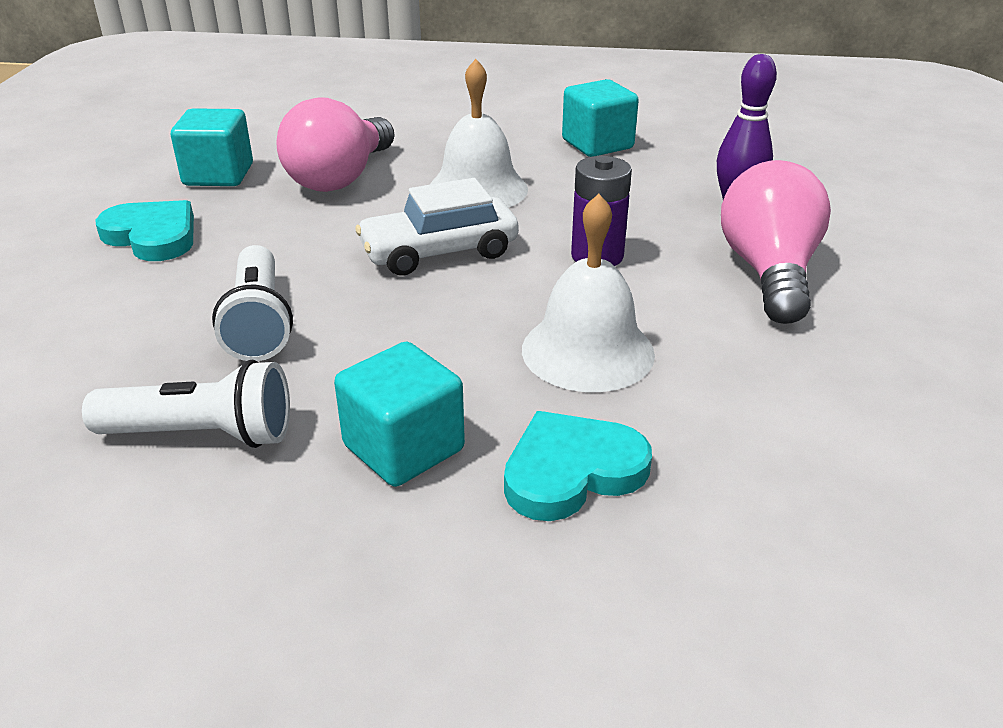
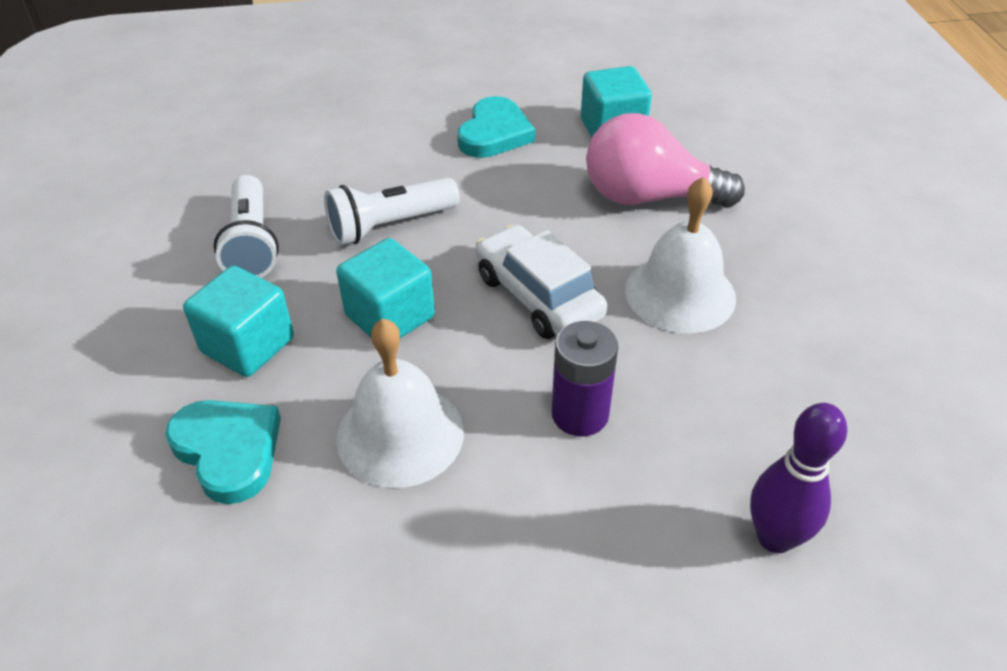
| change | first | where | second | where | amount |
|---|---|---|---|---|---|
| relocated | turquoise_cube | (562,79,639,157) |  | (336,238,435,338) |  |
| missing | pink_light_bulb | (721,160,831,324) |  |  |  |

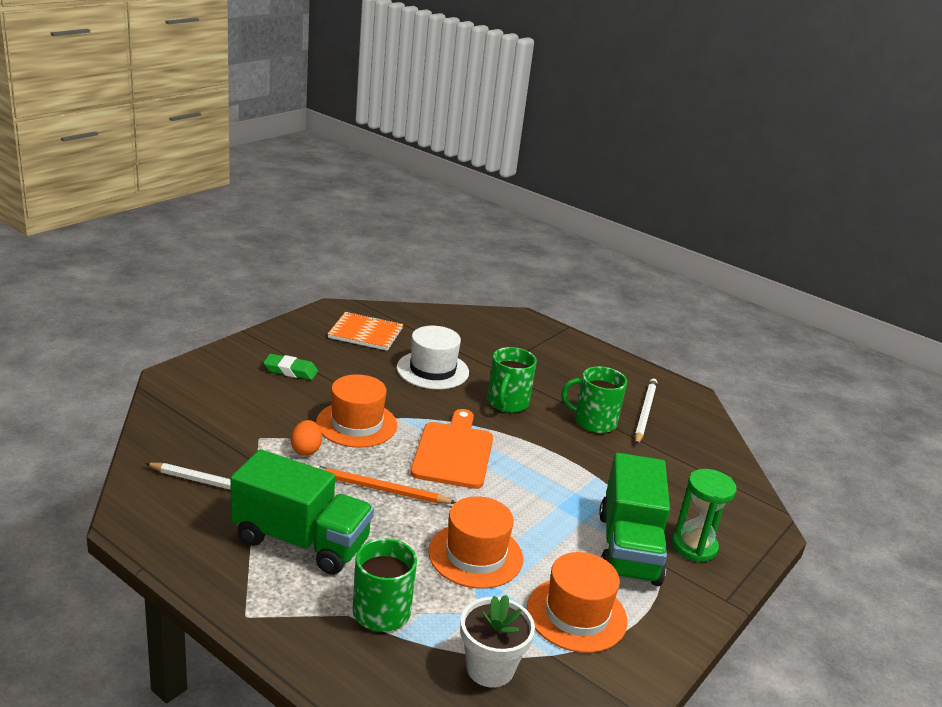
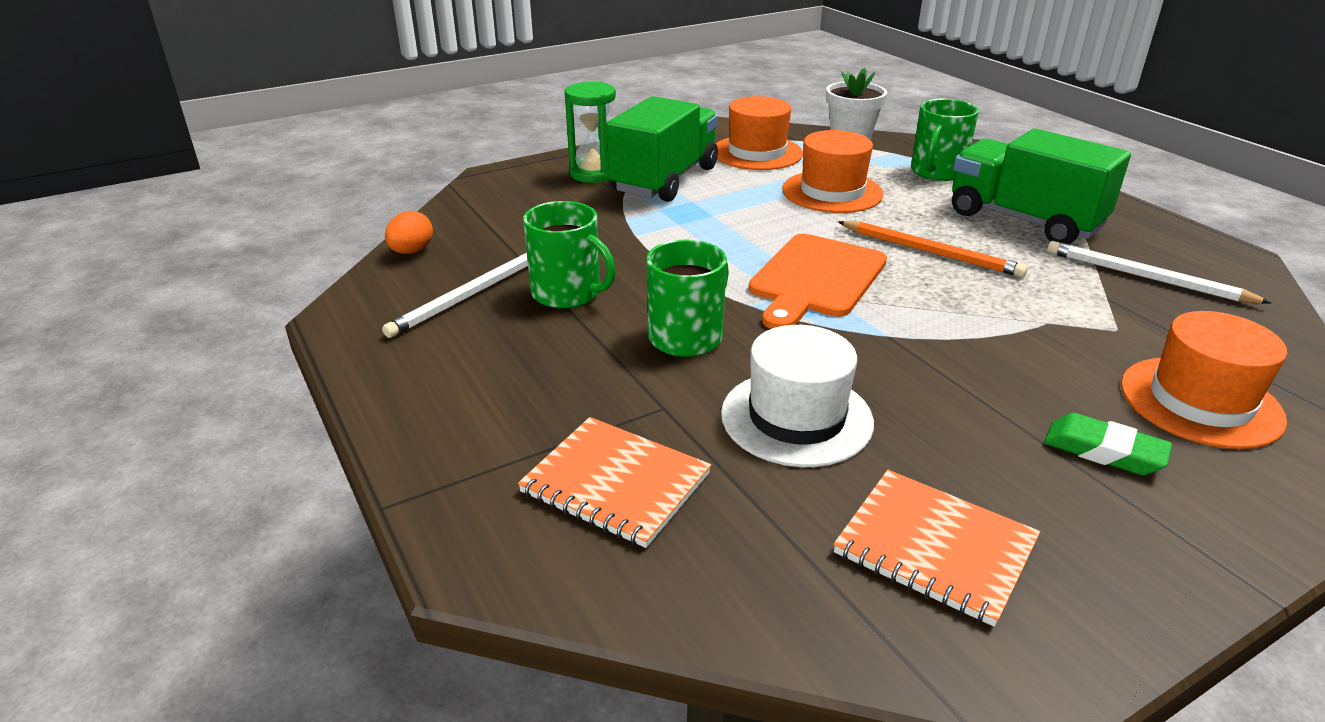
| change | first | where | second | where | amount |
|---|---|---|---|---|---|
| relocated | orange_egg | (291,420,322,456) |  | (385,211,433,254) |  |
| appeared |  |  | orange_notebook | (518,417,711,548) |  |
| relocated | orange_hat | (316,374,397,447) |  | (1121,311,1287,449) |  |

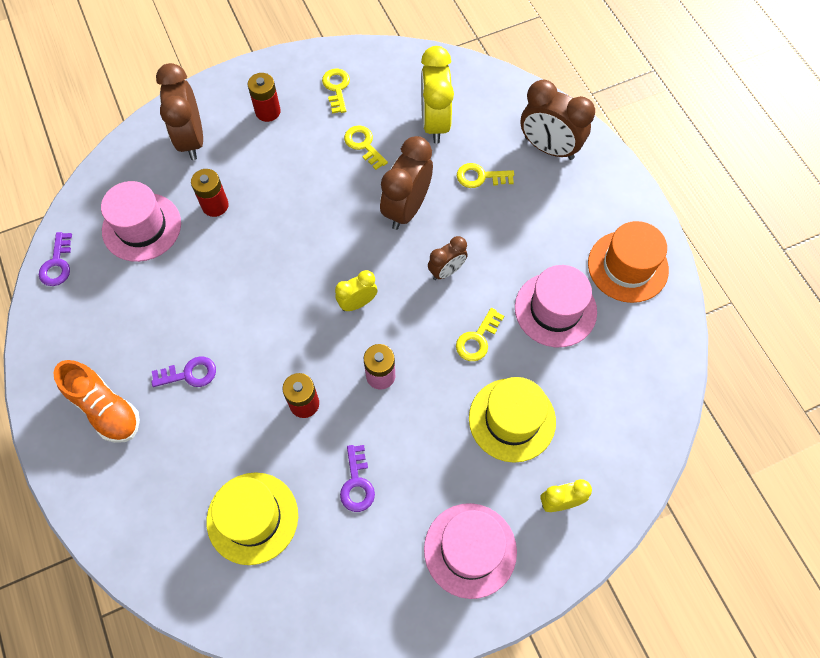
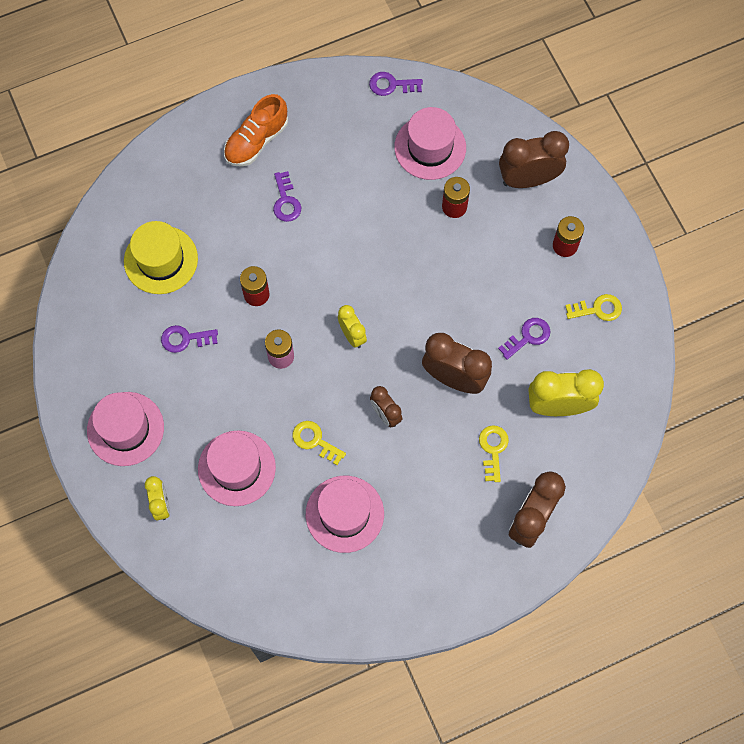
| change | first | where | second | where | amount |
|---|---|---|---|---|---|
| colour | yellow_hat | (469,377,556,463) | pink_hat | (198,430,276,506) |  |
| colour | yellow_key | (344,125,388,170) | purple_key | (498,318,550,360) |  |
| missing | orange_hat | (588,221,669,303) |  |  |  |

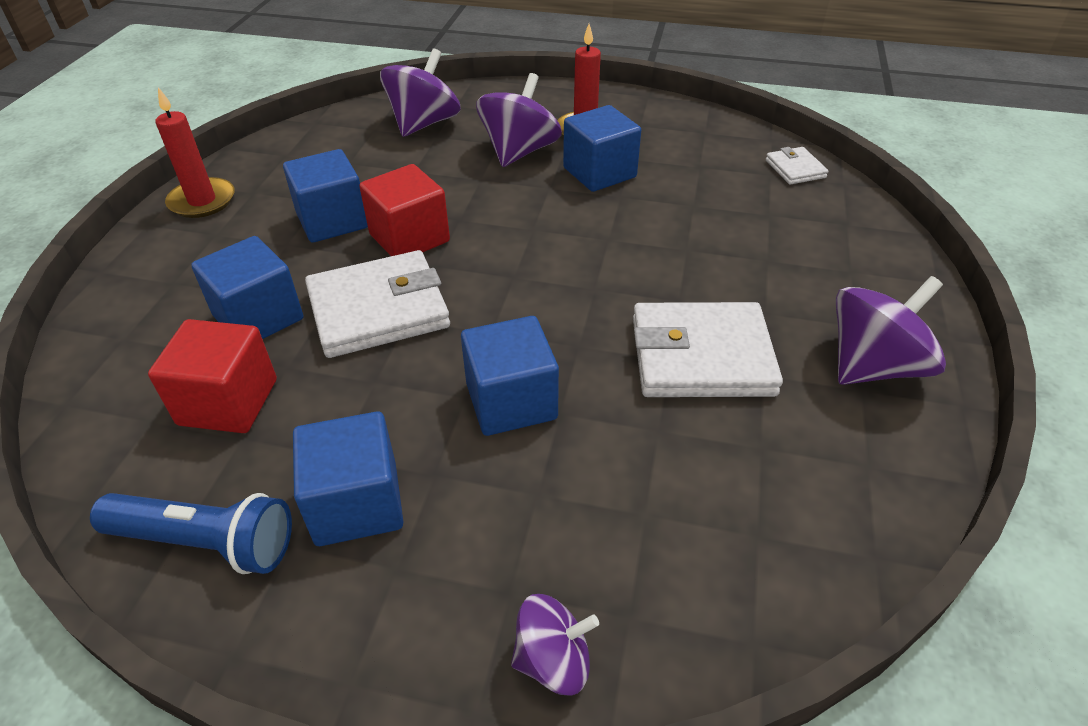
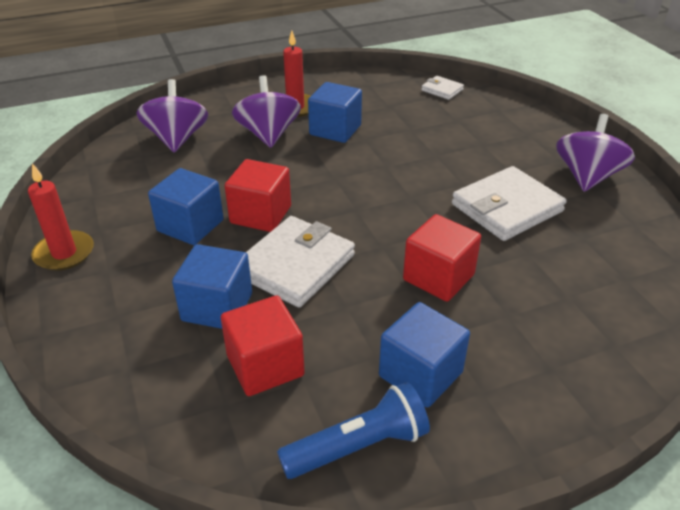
| change | first | where | second | where | amount |
|---|---|---|---|---|---|
| colour | blue_cube | (461,316,559,436) | red_cube | (403,214,481,302) |  |
| missing | purple_spinning_top | (511,594,599,695) |  |  |  |

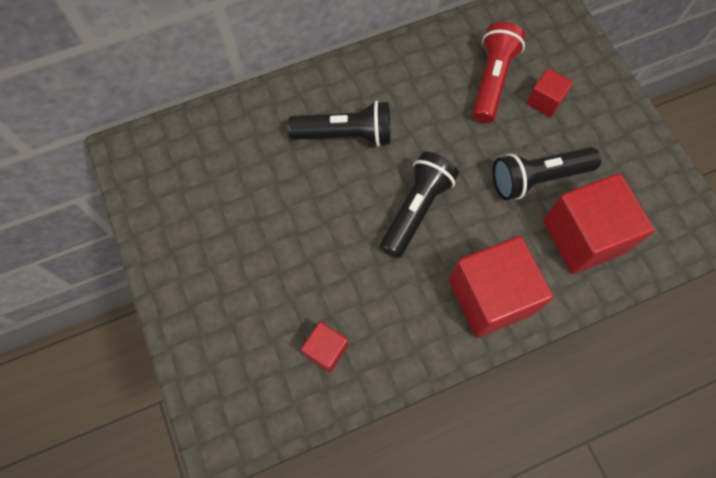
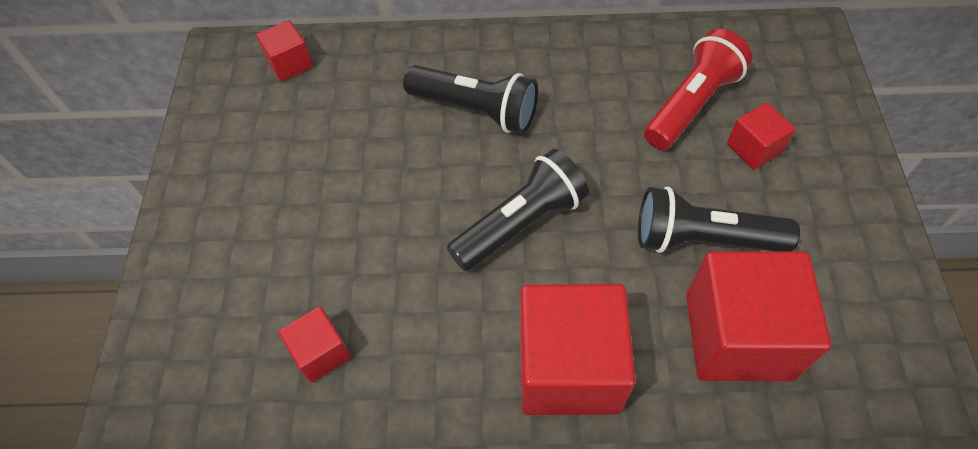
| change | first | where | second | where | amount |
|---|---|---|---|---|---|
| appeared |  |  | red_cube | (256,20,313,81) |  |

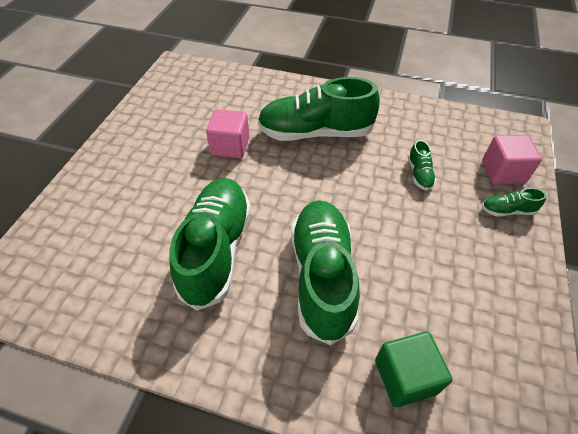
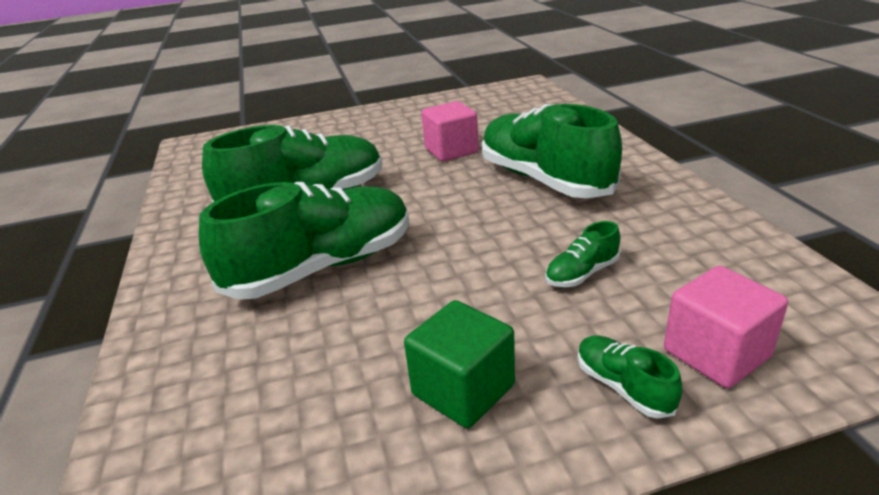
| change | first | where | second | where | amount |
|---|---|---|---|---|---|
| relocated | green_cube | (375,331,453,407) |  | (404,300,515,428) |  |

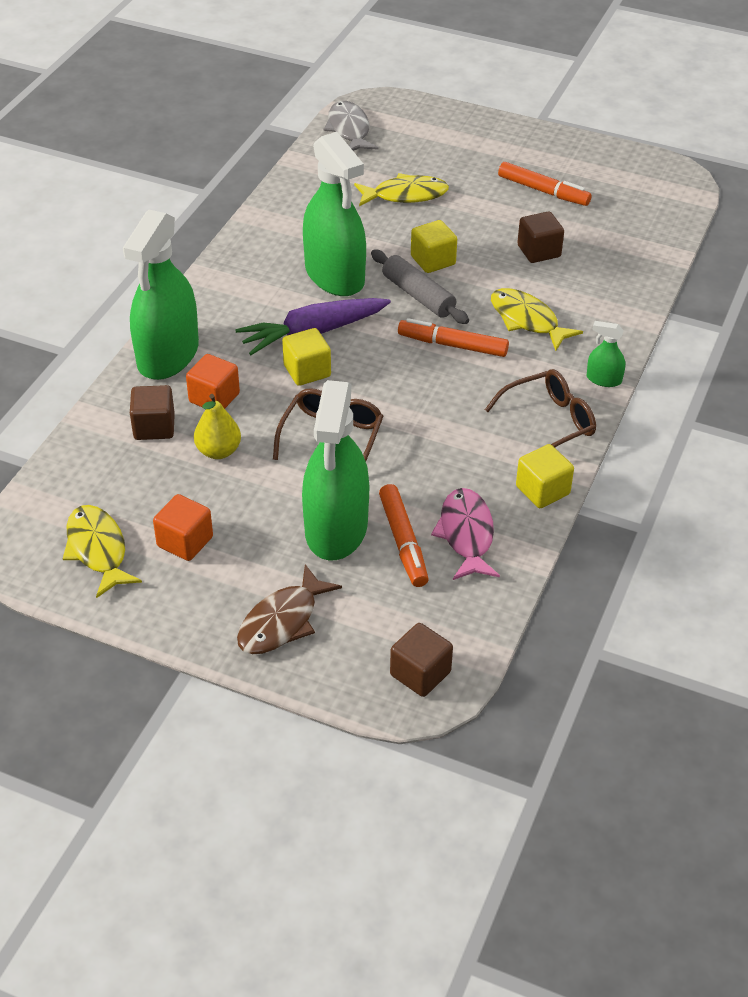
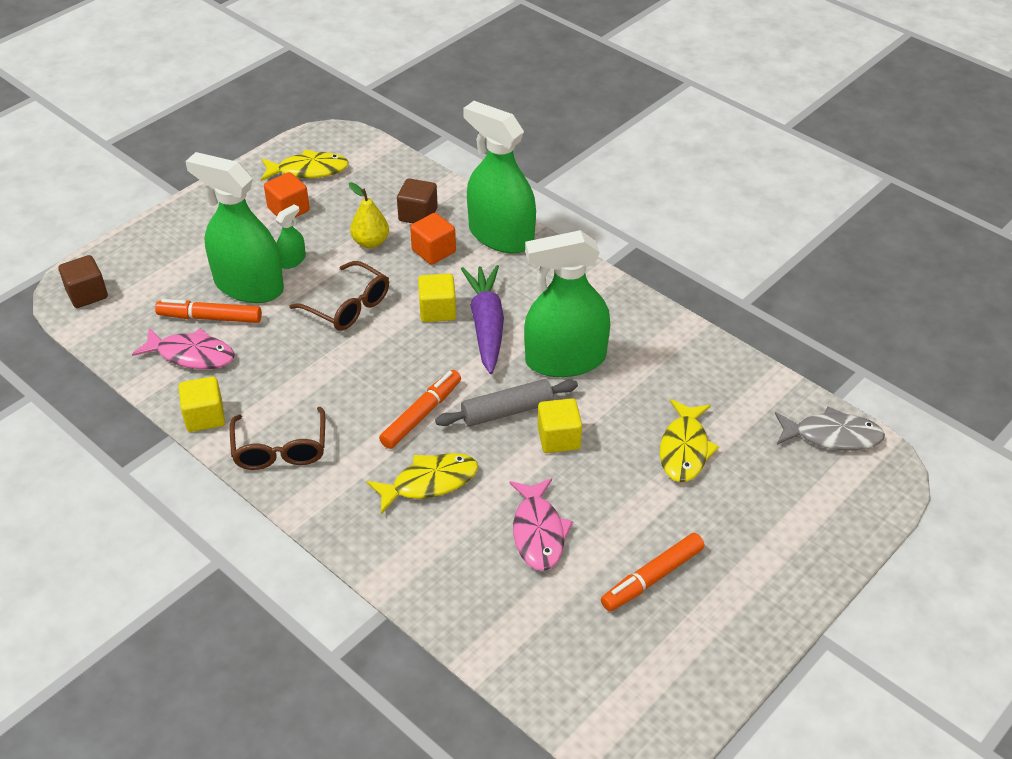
| change | first | where | second | where | amount |
|---|---|---|---|---|---|
| relocated | green_spray_bottle | (586,321,625,387) |  | (276,204,306,269) |  |
| exchanged | brown_cube | (517,212,564,263) | pink_fish | (509,478,573,571) |  |
| missing | brown_fish | (237,564,342,654) |  |  |  |

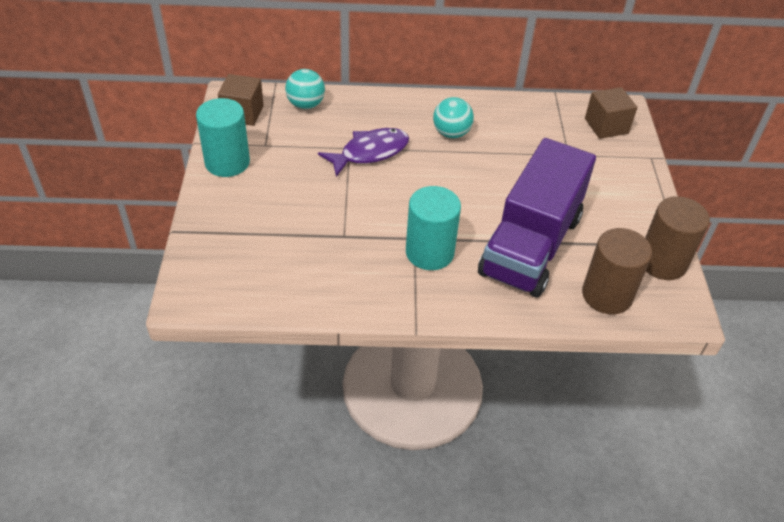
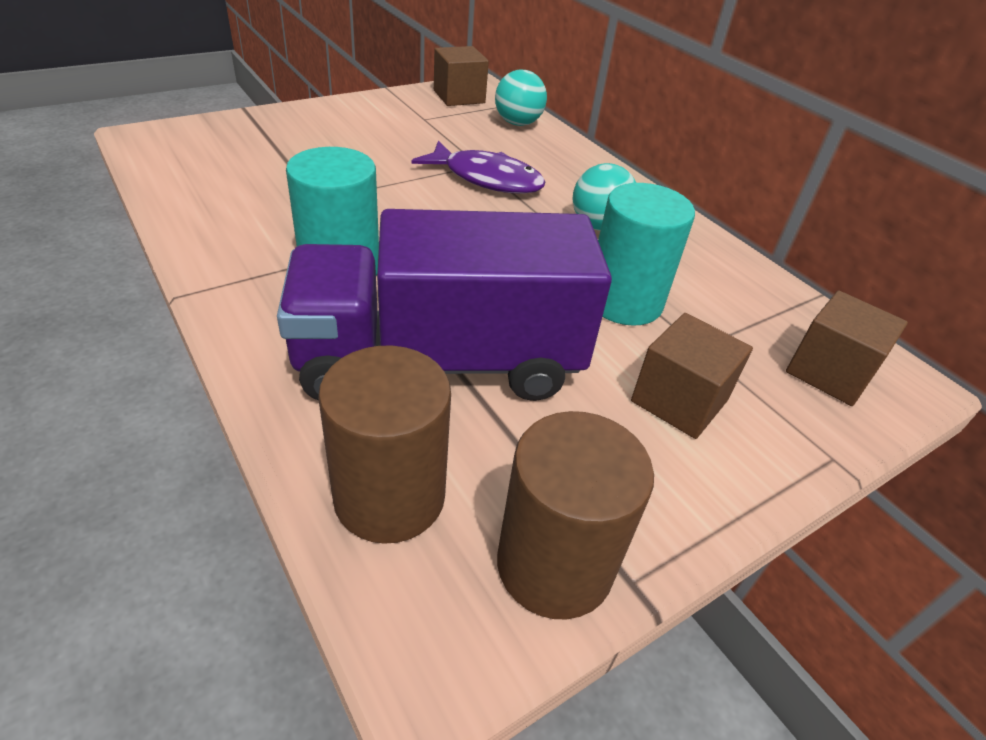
| change | first | where | second | where | amount |
|---|---|---|---|---|---|
| relocated | turquoise_cylinder | (196,98,250,177) |  | (598,183,695,326) |  |
| appeared |  |  | brown_cube | (631,313,753,439) |  |

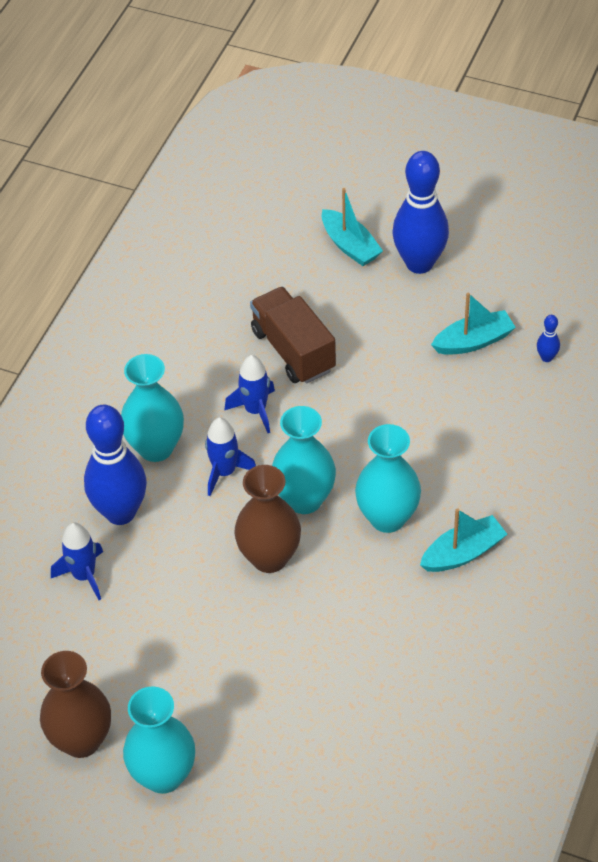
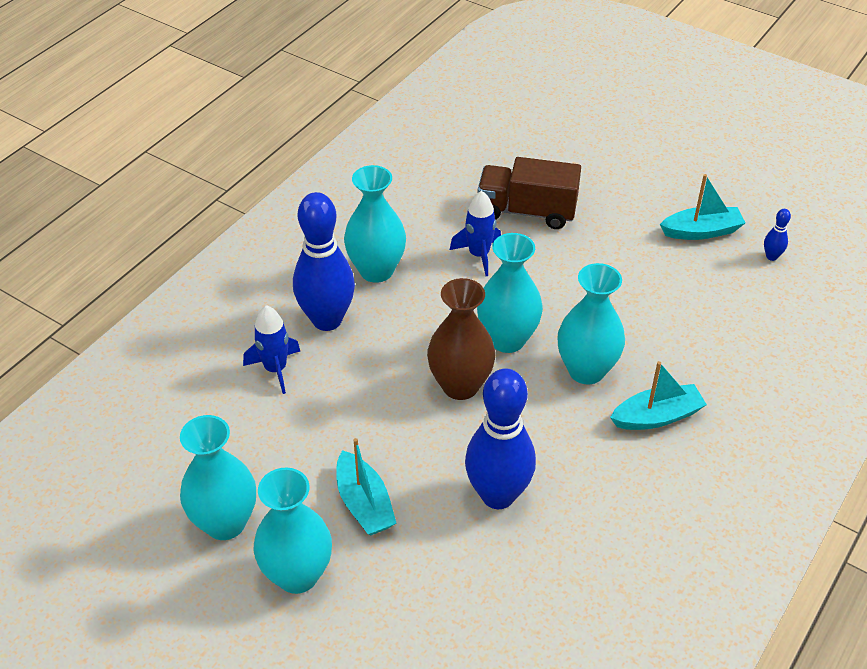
| change | first | where | second | where | amount |
|---|---|---|---|---|---|
| colour | brown_vase | (40,651,111,758) | turquoise_vase | (180,415,256,540) |  |
| relocated | turquoise_boat | (322,188,383,266) |  | (336,438,396,536) |  |
| relocated | blue_bowling_pin | (392,151,449,274) |  | (465,368,536,509) |  |
| spun | brown_truck | (250,287,336,384) |  | (477,157,581,229) | 60 degrees counterclockwise |
| missing | blue_rocket | (205,417,256,496) |  |  |  |

